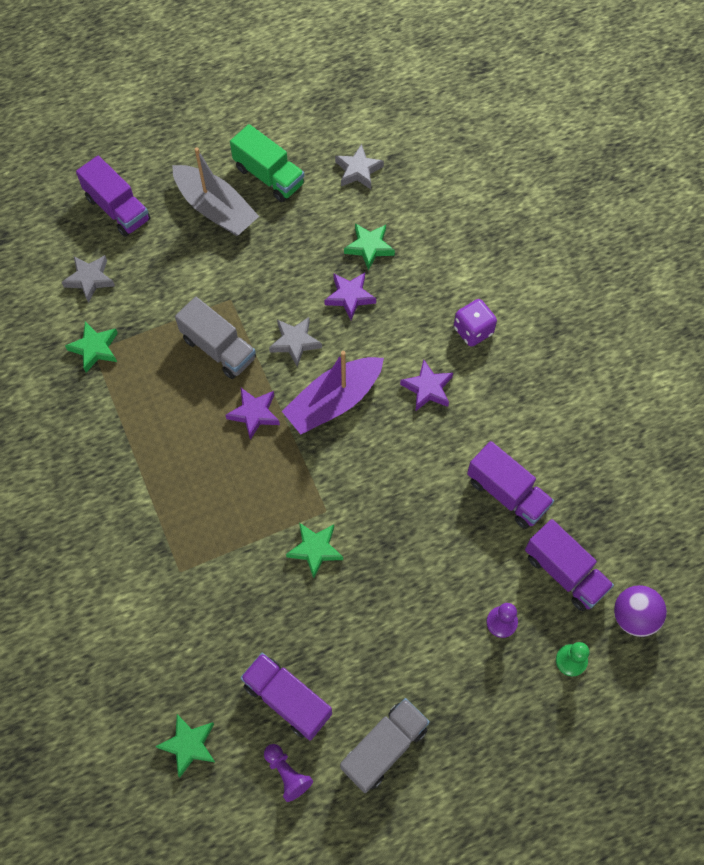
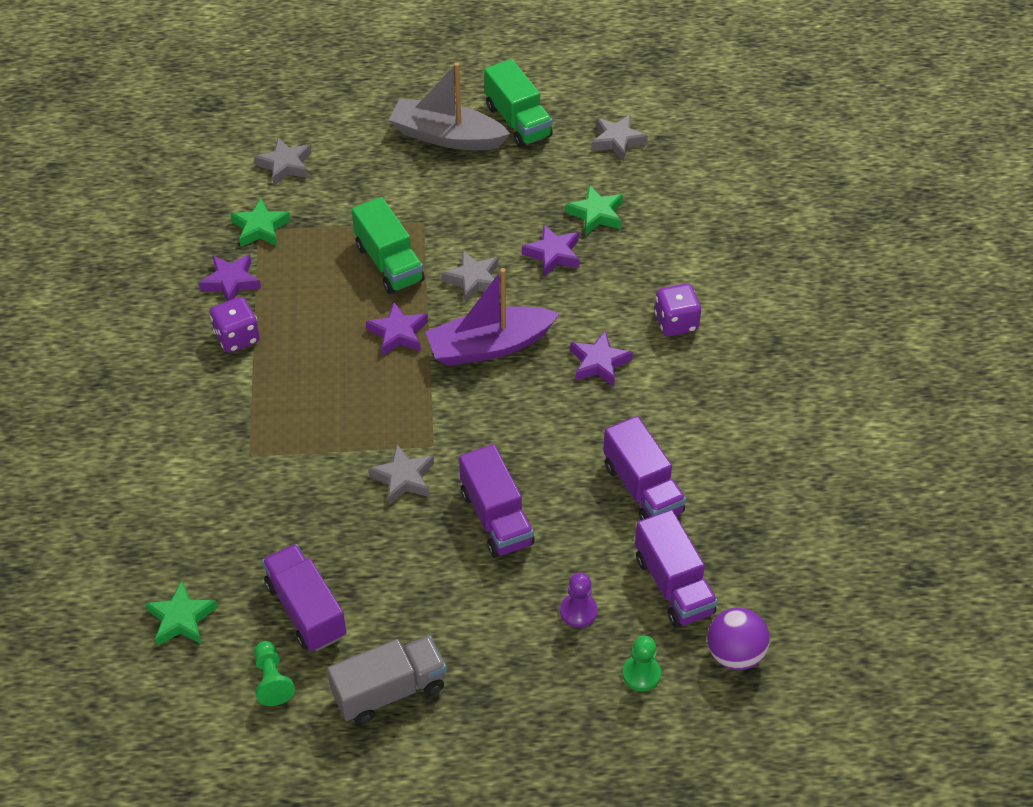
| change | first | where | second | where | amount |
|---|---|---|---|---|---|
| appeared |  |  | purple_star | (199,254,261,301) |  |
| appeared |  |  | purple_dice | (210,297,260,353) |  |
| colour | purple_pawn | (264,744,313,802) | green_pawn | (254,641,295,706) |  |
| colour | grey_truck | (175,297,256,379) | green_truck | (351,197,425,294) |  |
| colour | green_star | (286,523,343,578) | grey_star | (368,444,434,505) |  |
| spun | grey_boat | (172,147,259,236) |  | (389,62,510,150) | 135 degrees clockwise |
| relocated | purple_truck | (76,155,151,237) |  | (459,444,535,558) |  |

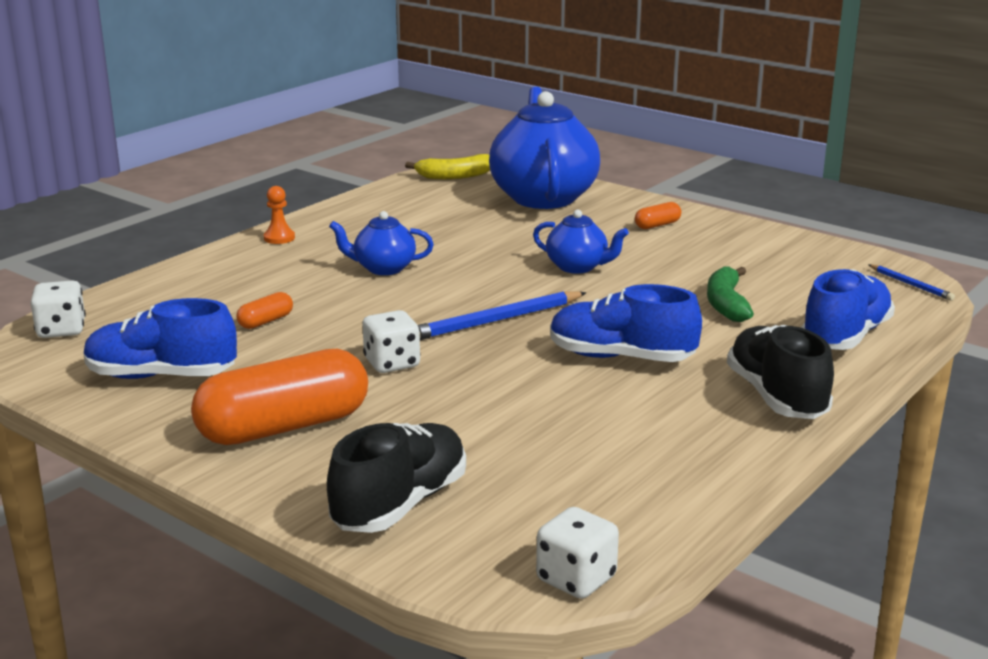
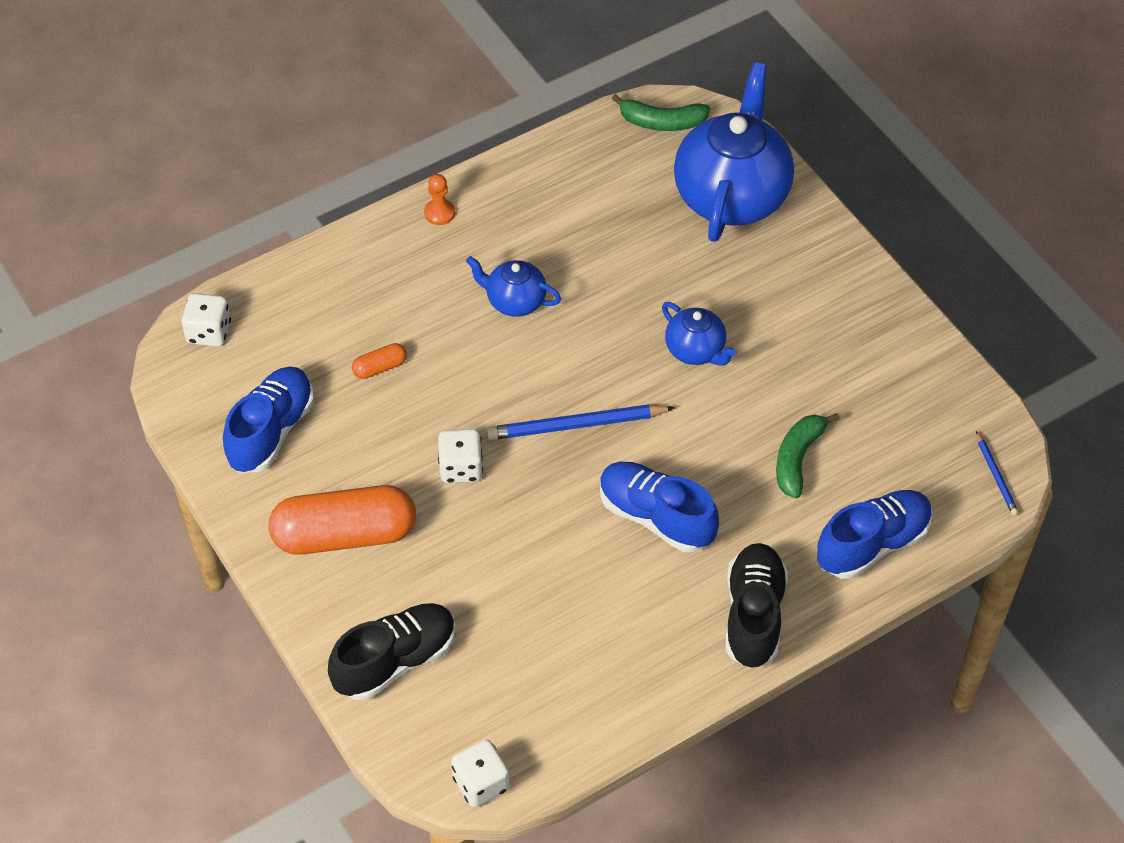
| change | first | where | second | where | amount |
|---|---|---|---|---|---|
| spun | blue_shoe | (84,298,237,379) |  | (223,367,314,473) | 90 degrees clockwise |
| colour | yellow_banana | (405,154,490,180) | green_banana | (612,94,710,131) |  |
| missing | orange_capsule | (635,202,681,229) |  |  |  |

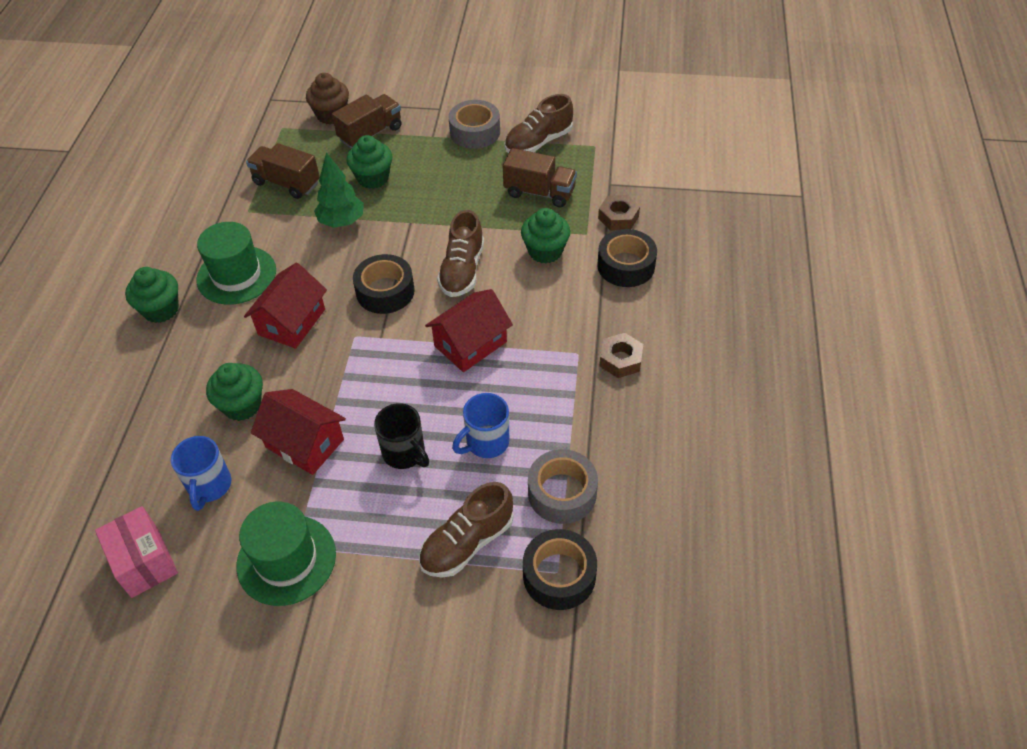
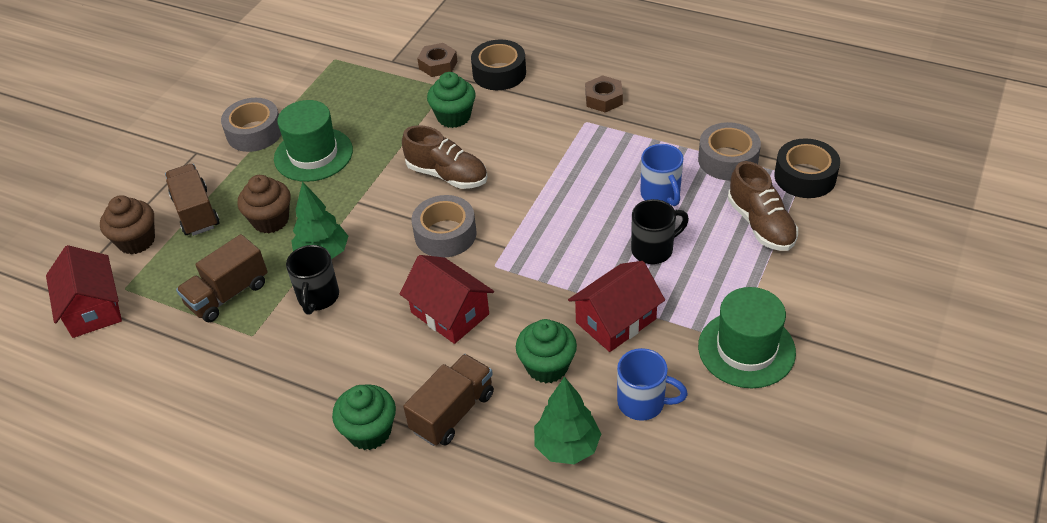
| change | first | where | second | where | amount |
|---|---|---|---|---|---|
| relocated | red_house | (425,289,513,372) |  | (46,245,122,338) |  |
| colour | green_cupcake | (346,135,393,189) | brown_cupcake | (237,175,291,233) |  |
| relocated | green_hat | (197,222,276,305) |  | (274,100,353,182) |  |
| appeared |  |  | black_mug | (286,245,339,315) |  |
| relocated | brown_truck | (503,148,577,207) |  | (403,354,494,446) |  |
| colour | black_tape | (353,254,415,314) | grey_tape | (412,195,477,257) |  |
| appeared |  |  | green_tree | (534,376,601,464) |  |
| missing | pink_box | (95,506,178,598) |  |  |  |
| missing | brown_shoe | (504,94,573,153) |  |  |  |

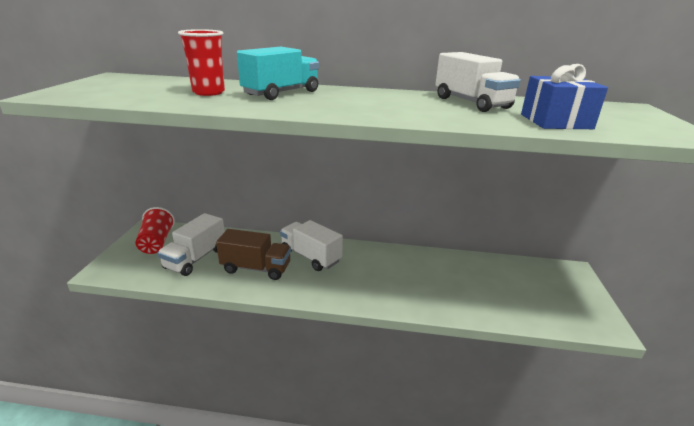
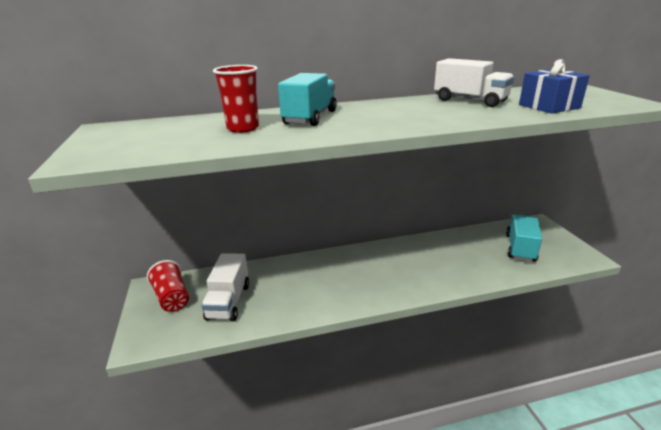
| change | first | where | second | where | amount |
|---|---|---|---|---|---|
| appeared |  |  | turquoise_truck | (506,215,542,262) |  |
| missing | brown_truck | (216,229,291,280) |  |  |  |
| missing | white_truck | (280,220,343,271) |  |  |  |

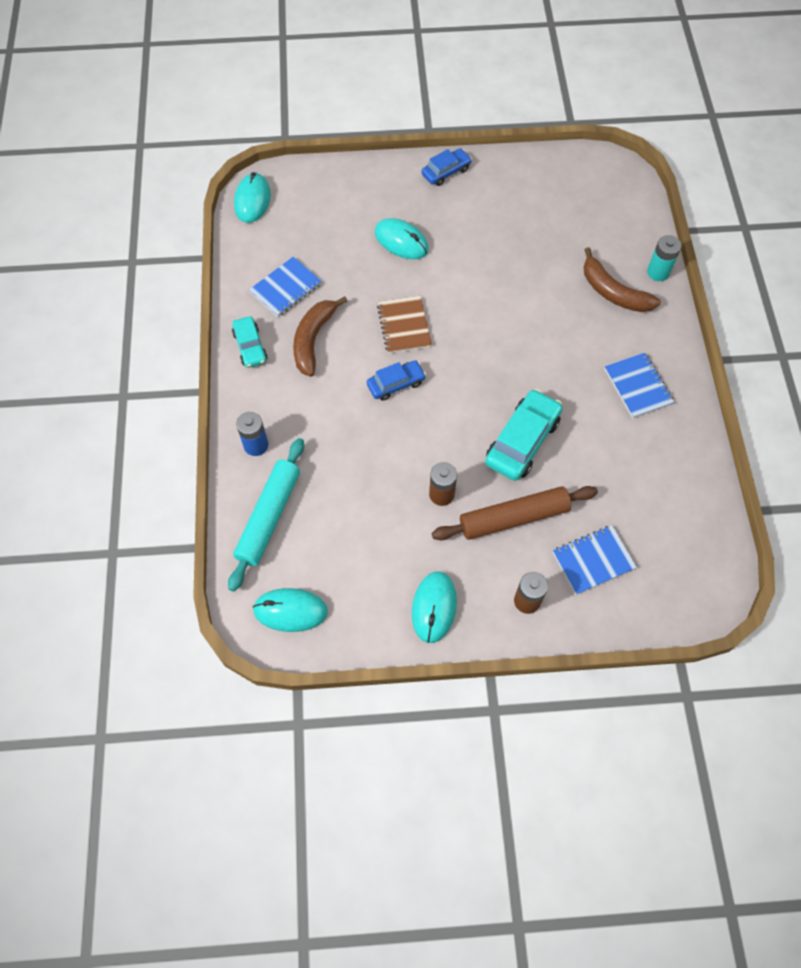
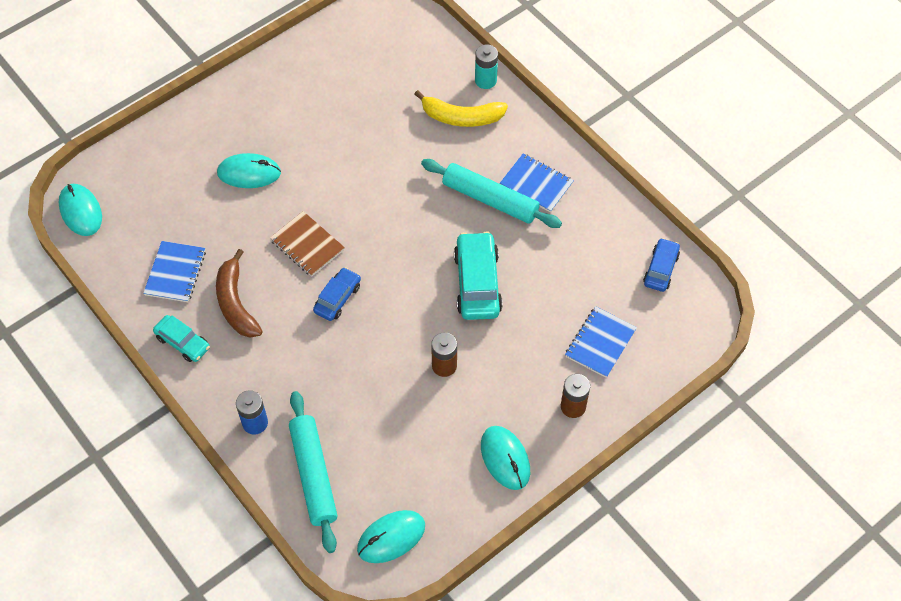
| change | first | where | second | where | amount |
|---|---|---|---|---|---|
| colour | brown_banana | (584,247,661,312) | yellow_banana | (415,90,508,127) |  |
| appeared |  |  | turquoise_rolling_pin | (421,159,562,228) |  |
| relocated | blue_car | (422,148,472,186) |  | (643,238,680,292) |  |
| missing | brown_rolling_pin | (432,486,598,540) |  |  |  |

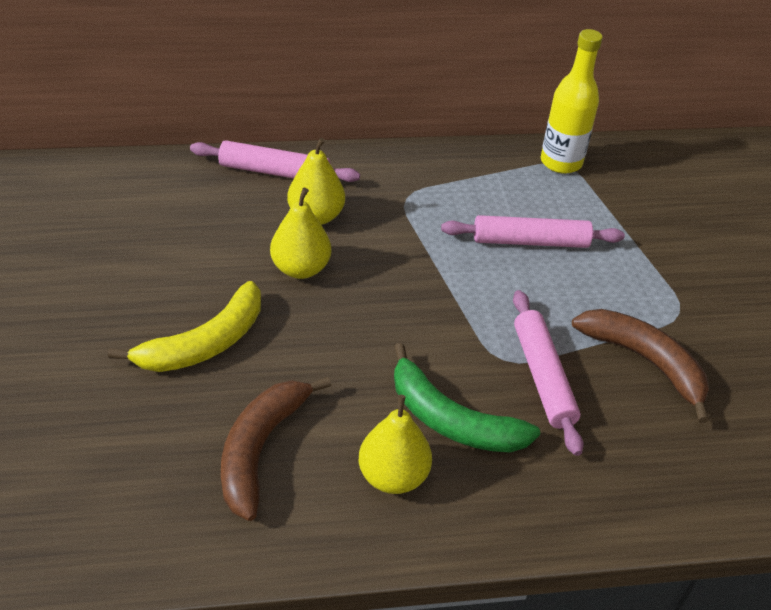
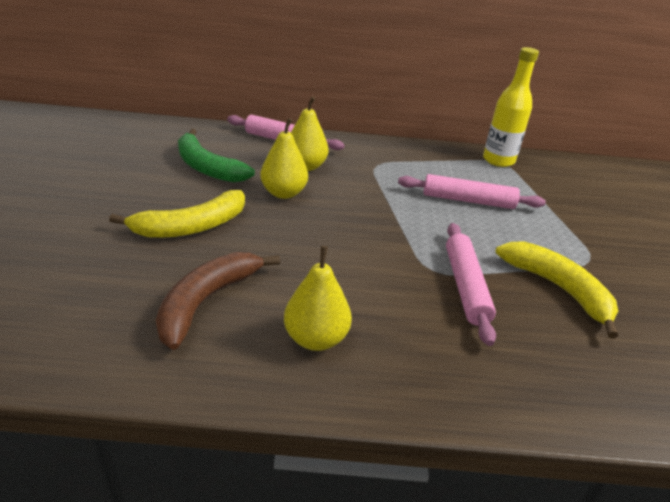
| change | first | where | second | where | amount |
|---|---|---|---|---|---|
| relocated | green_banana | (394,343,540,453) |  | (178,129,255,182) |  |
| colour | brown_banana | (572,309,709,423) | yellow_banana | (495,241,618,339) |  |

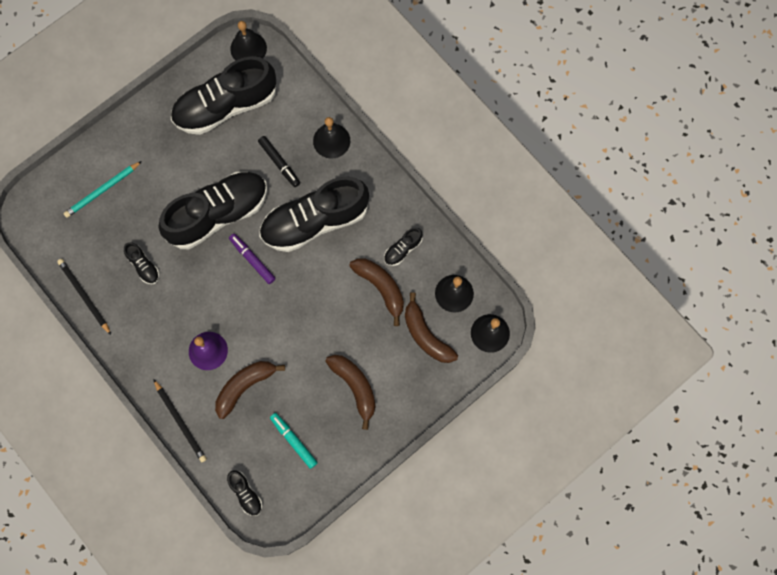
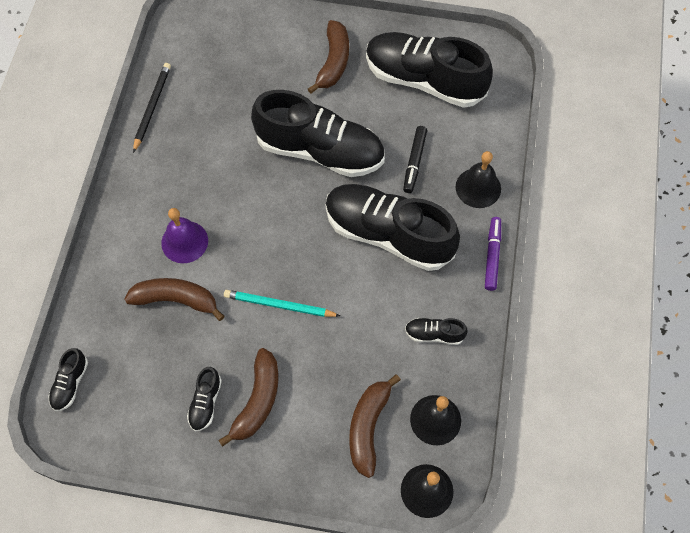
| change | first | where | second | where | amount |
|---|---|---|---|---|---|
| relocated | black_shoe | (124,242,160,284) |  | (187,367,222,431) |  |
| relocated | turquoise_pencil | (63,161,142,218) |  | (224,290,340,317) |  |
| relocated | brown_banana | (349,258,404,326) |  | (308,20,349,94) |  |
| relocated | purple_marker | (229,234,276,284) |  | (485,217,501,291) |  |
| missing | black_pencil | (153,379,207,462) |  |  |  |
| missing | black_bell | (230,21,267,61) |  |  |  |
| missing | turquoise_marker | (270,413,318,469) |  |  |  |

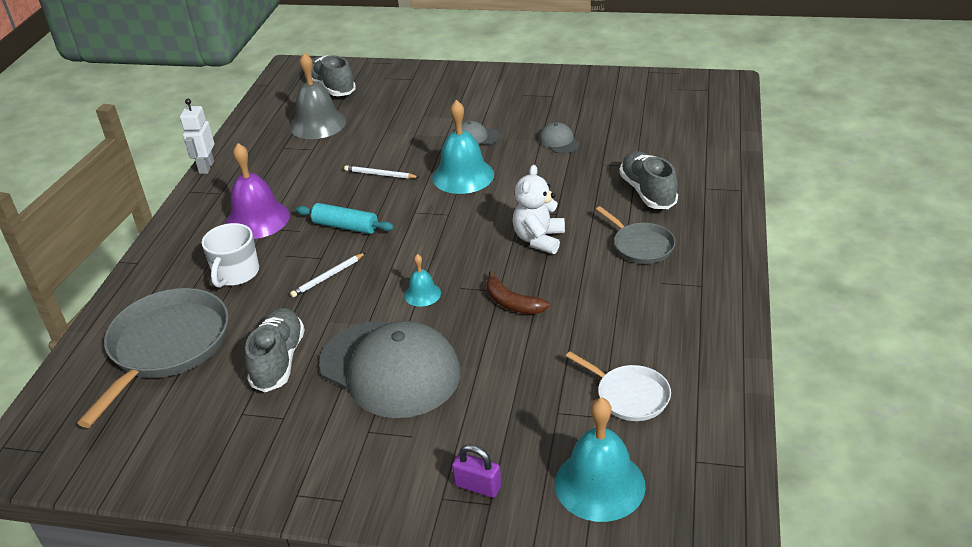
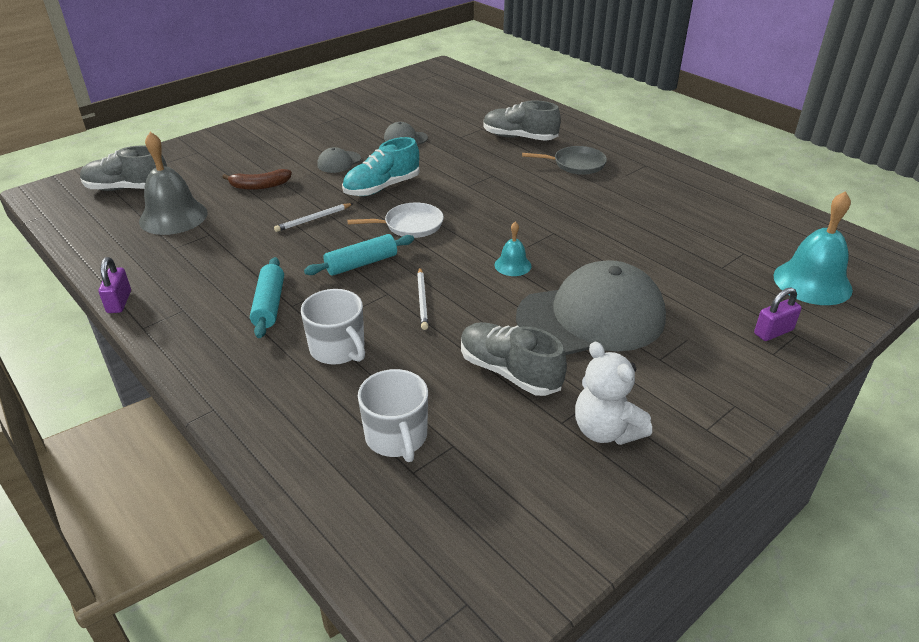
| change | first | where | second | where | amount |
|---|---|---|---|---|---|
| exchanged | white_robot | (180,99,214,174) | purple_padlock | (98,257,131,313) |  |
| relocated | brown_banana | (486,271,549,314) |  | (222,169,292,190) |  |
| exchanged | purple_bell | (225,143,290,239) | turquoise_rolling_pin | (250,257,284,338) |  |
| exchanged | turquoise_bell | (432,100,494,194) | turquoise_shoe | (342,137,420,196) |  |
| relocated | white_pan | (566,351,671,421) |  | (347,203,444,238) |  |
| exchanged | grey_pan | (78,288,229,428) | white_mug | (358,369,428,462) |  |
| relocated | white_teddy_bear | (513,165,565,254) |  | (575,342,652,445) |  |

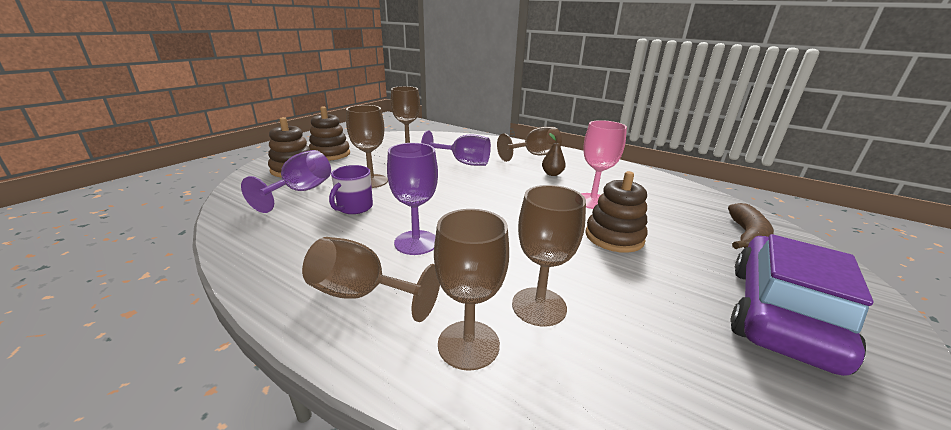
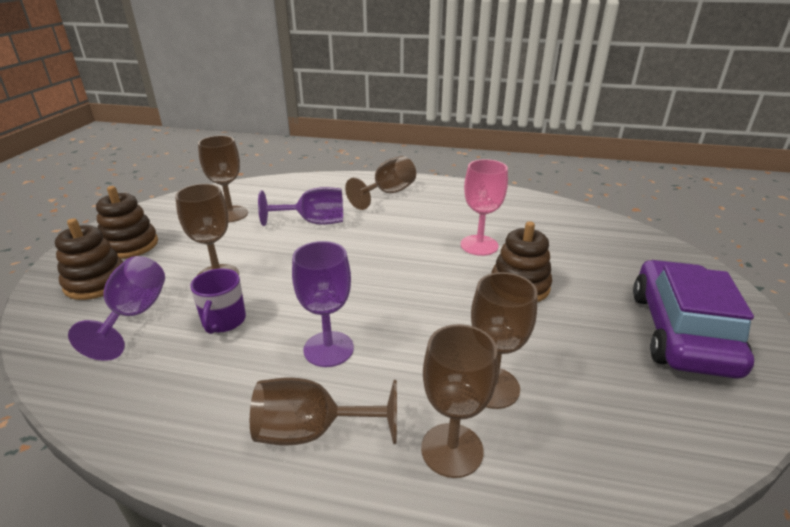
| change | first | where | second | where | amount |
|---|---|---|---|---|---|
| missing | brown_pear | (542,133,566,176) |  |  |  |
| missing | brown_banana | (728,203,774,249) |  |  |  |

